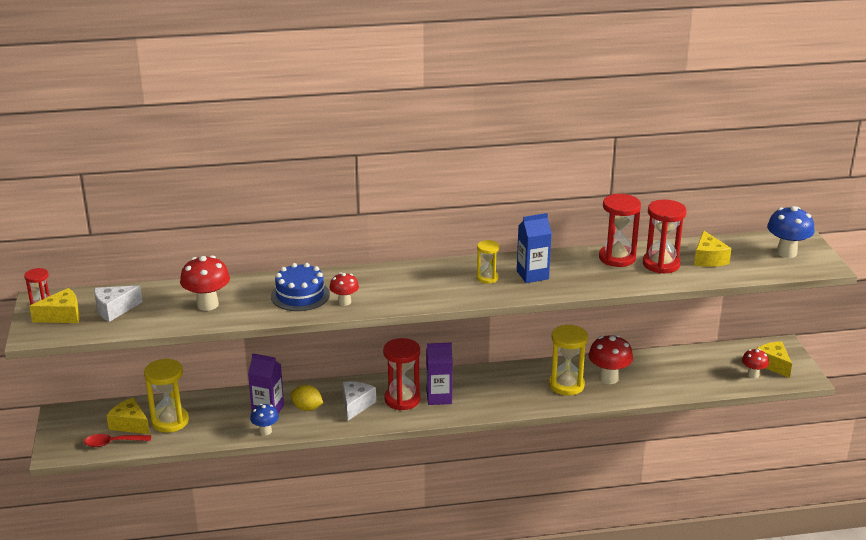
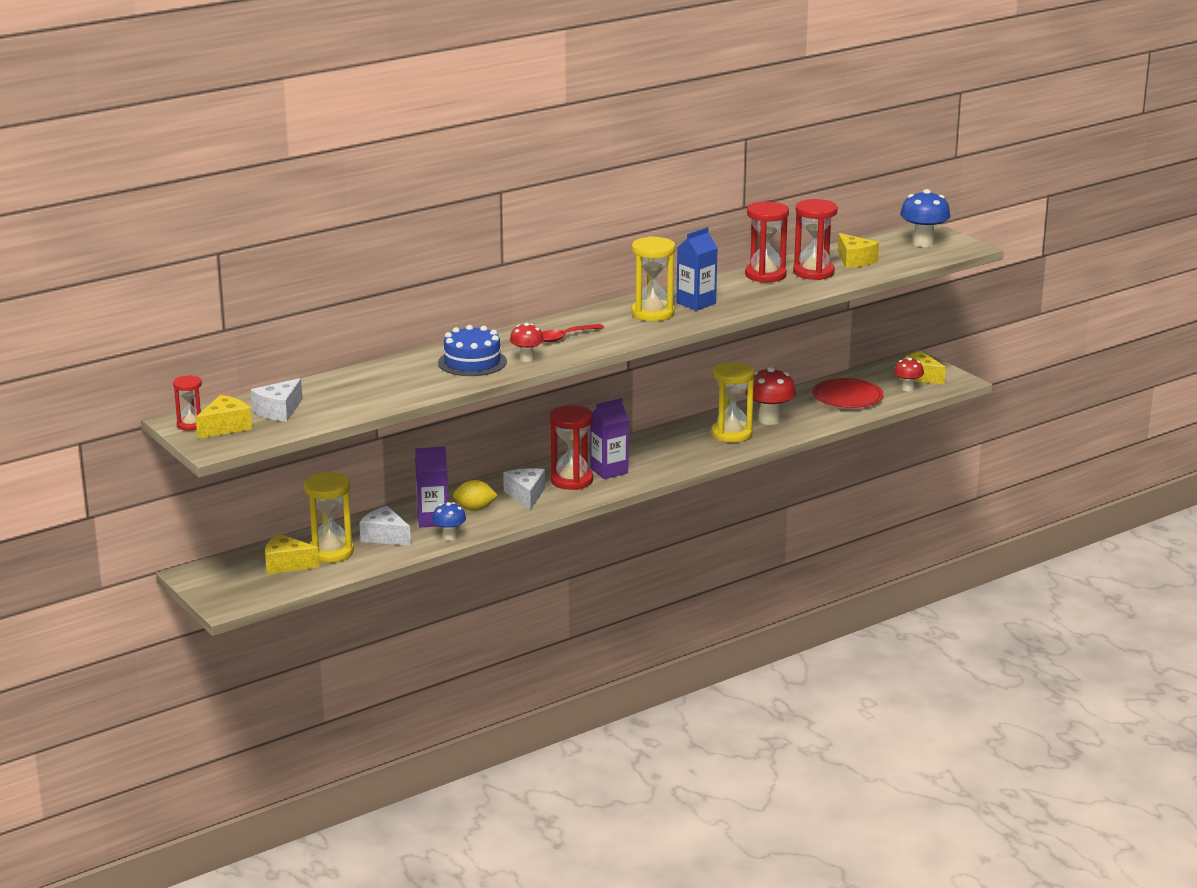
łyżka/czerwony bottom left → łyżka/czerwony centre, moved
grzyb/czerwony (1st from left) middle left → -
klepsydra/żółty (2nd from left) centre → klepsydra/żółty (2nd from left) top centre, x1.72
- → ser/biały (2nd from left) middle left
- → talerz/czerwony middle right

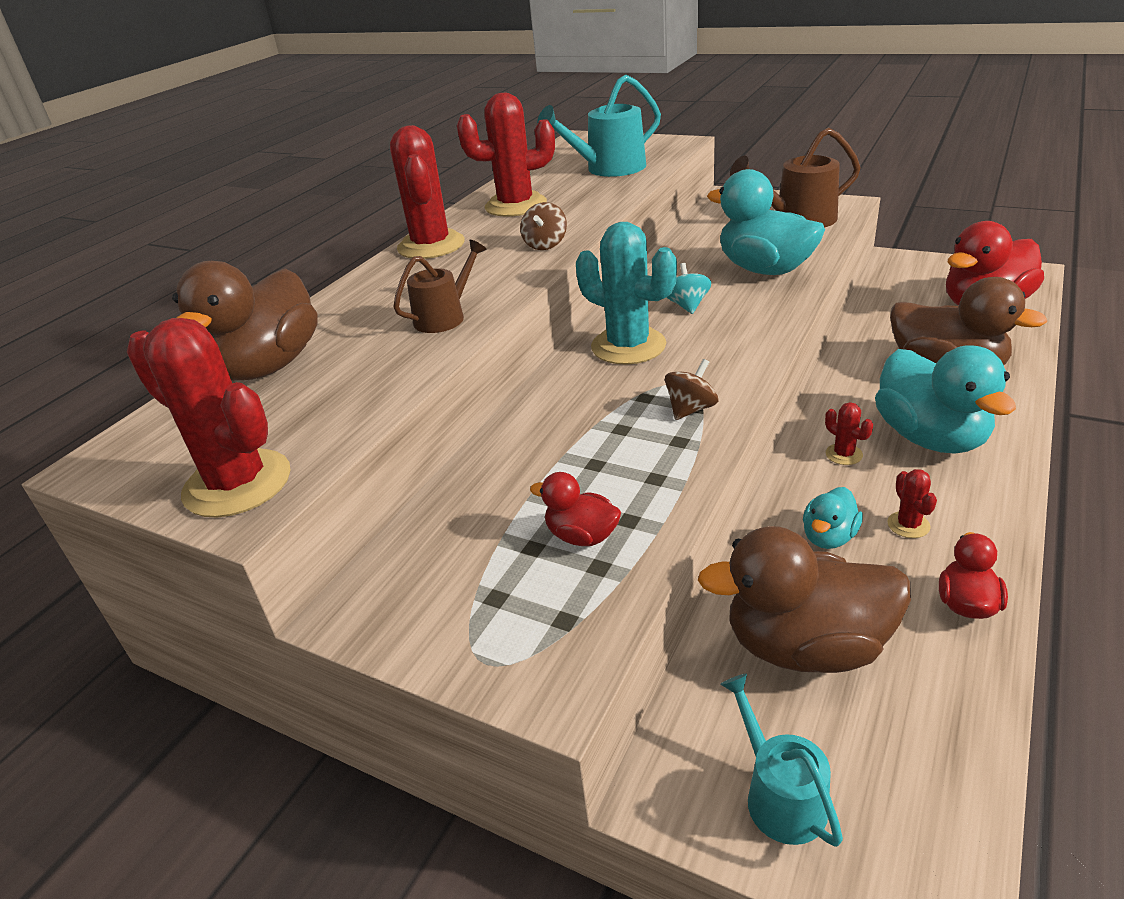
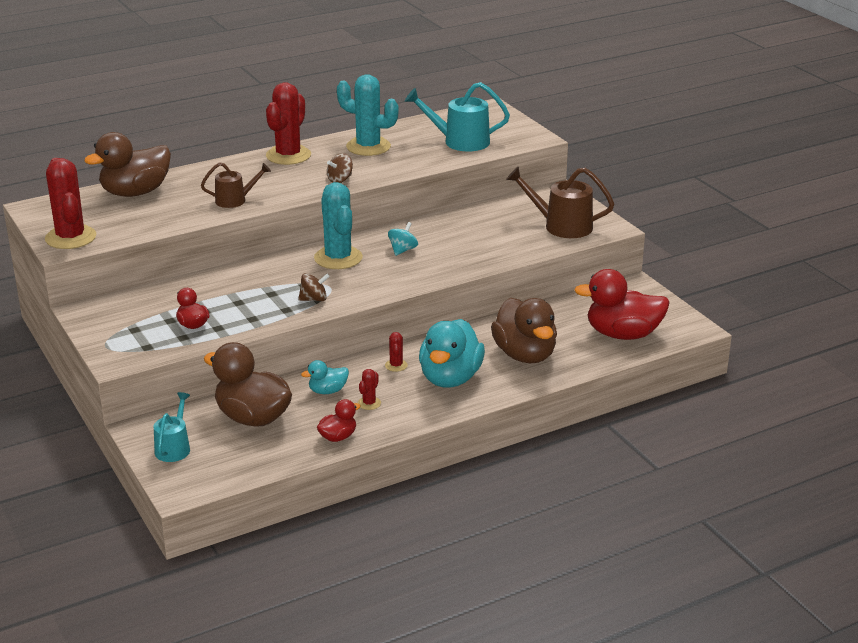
kaktus/czerwony (3rd from left) top centre → kaktus/turkusowy (2nd from left) top centre
kaczka/turkusowy (1st from left) top right → -

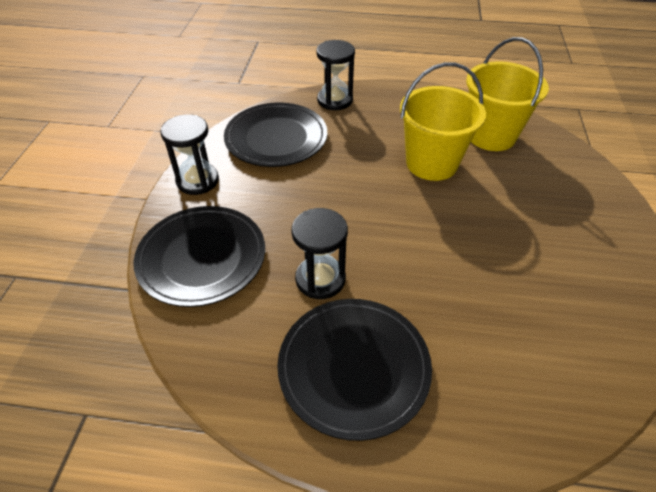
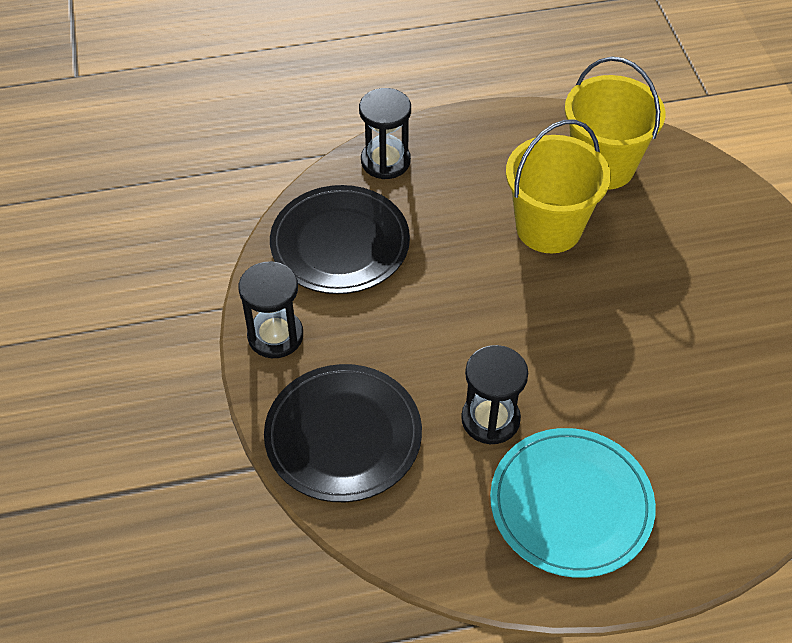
talerz/czarny (3rd from left) bottom centre → talerz/turkusowy bottom right

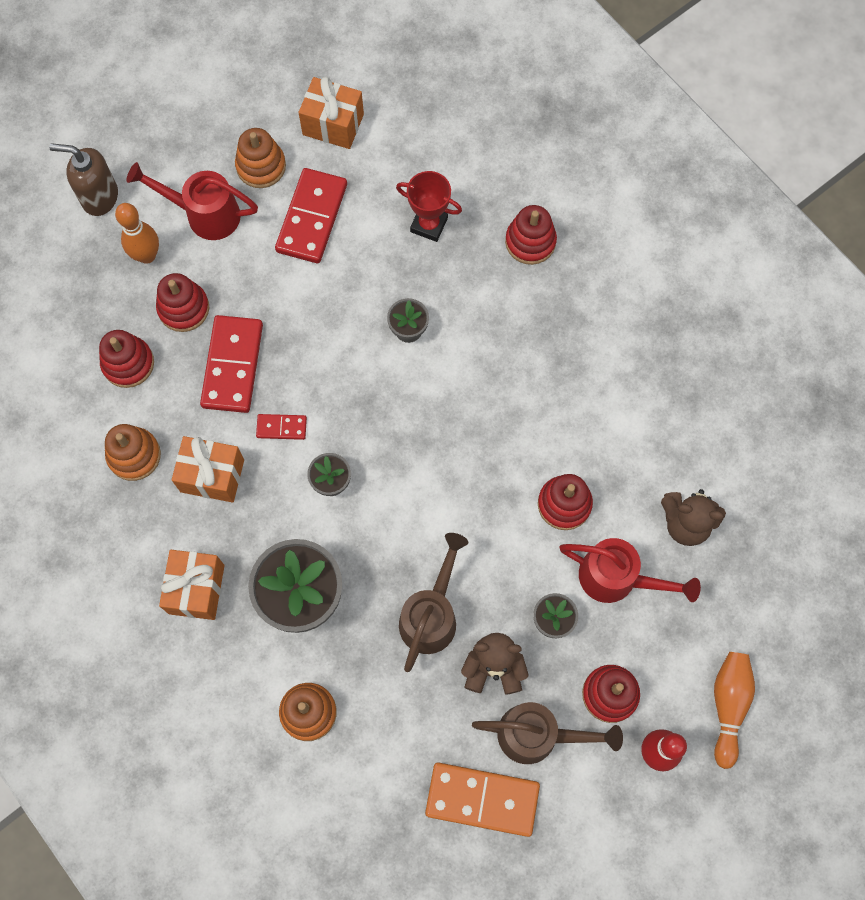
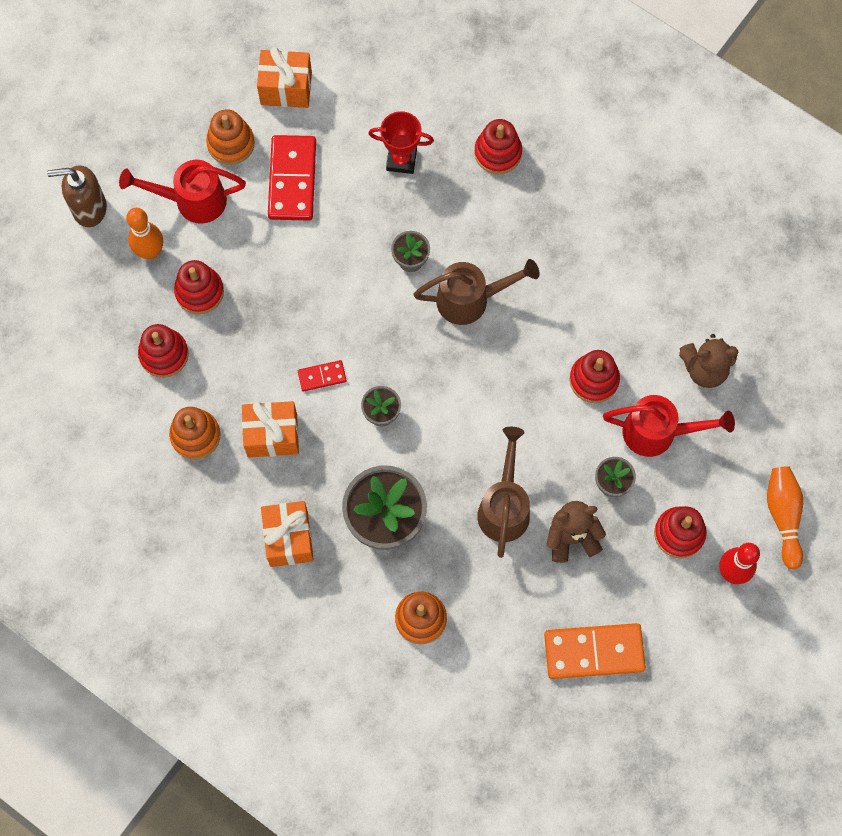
kostka domina/czerwony (1st from left) middle left → -
konewka/brązowy (2nd from left in the first image) bottom centre → konewka/brązowy (1st from left) centre, moved

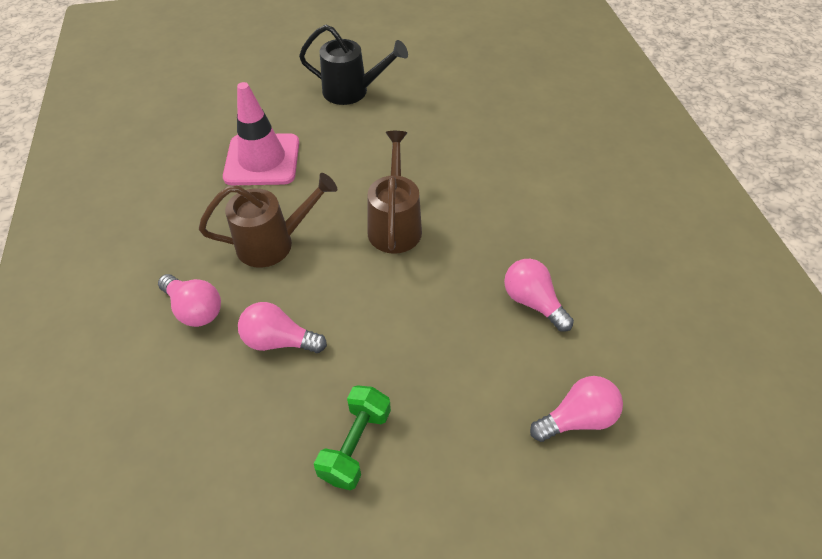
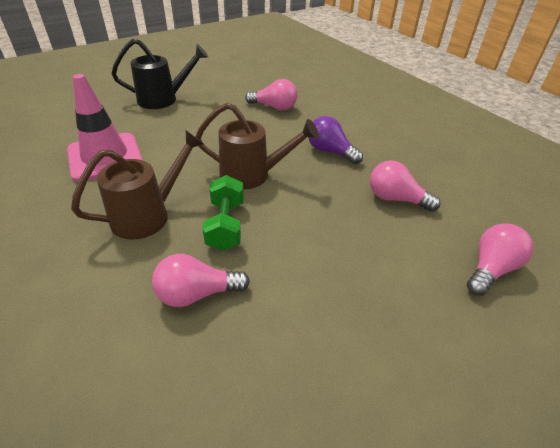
żarówka/różowy (1st from left in the first image) middle left → żarówka/różowy (2nd from left) top centre, moved
hantel/zielony bottom centre → hantel/zielony centre, moved
konewka/brązowy (2nd from left) centre → konewka/brązowy (2nd from left) top centre, 120 degrees clockwise
- → żarówka/fioletowy top centre

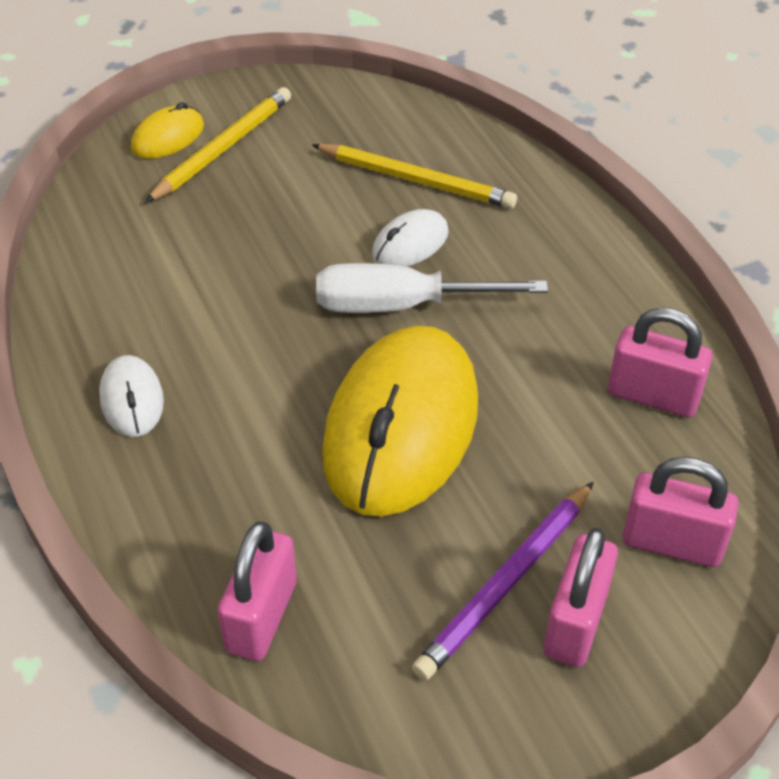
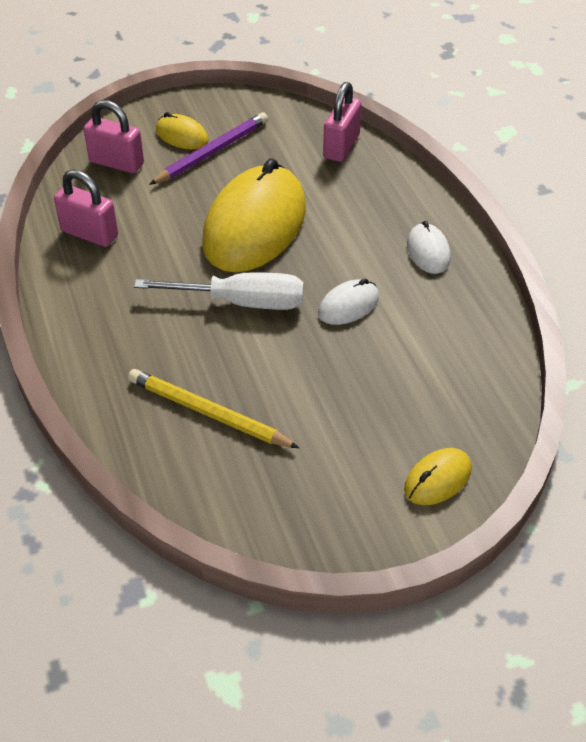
ołówek/żółty (1st from left) top left → -
myszka/biały (2nd from left in the first image) top centre → myszka/biały (1st from left) centre, moved
kłódka/różowy (2nd from left) bottom right → myszka/żółty (1st from left) top left

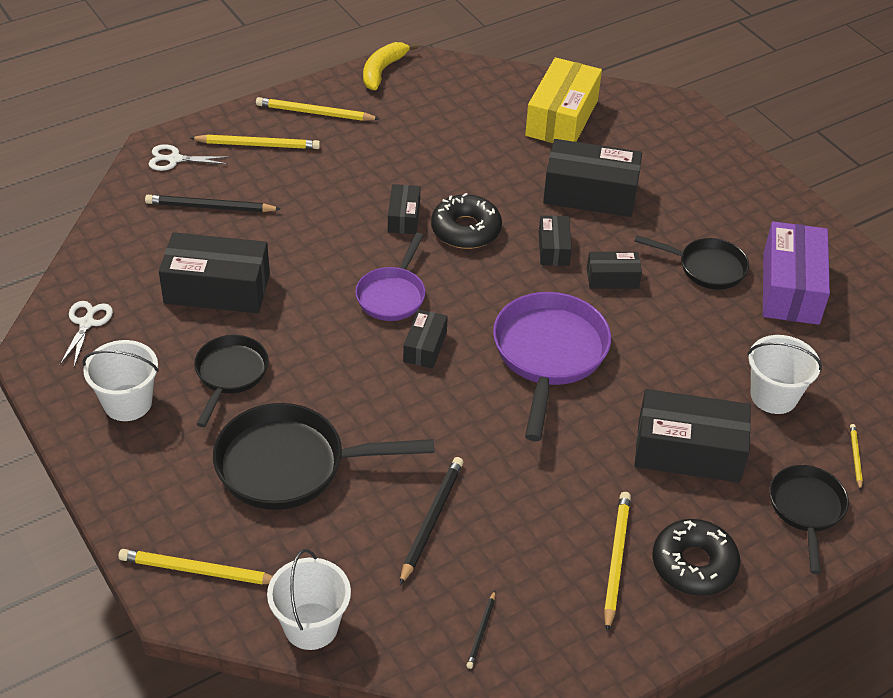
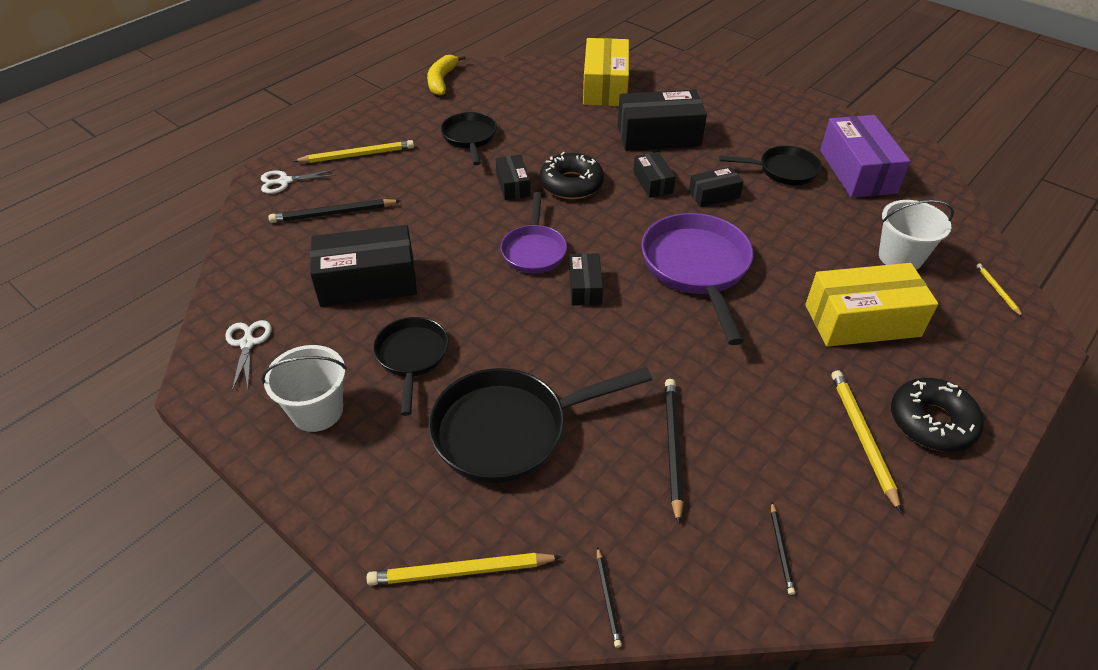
ołówek/żółty (3rd from left) top centre → -
wiadro/biały (2nd from left) bottom centre → ołówek/czarny (2nd from left) bottom centre
pudełko/czarny (7th from left) middle right → pudełko/żółty (2nd from left) middle right
patelnia/czarny (4th from left in the first image) bottom right → patelnia/czarny (2nd from left) top centre, moved

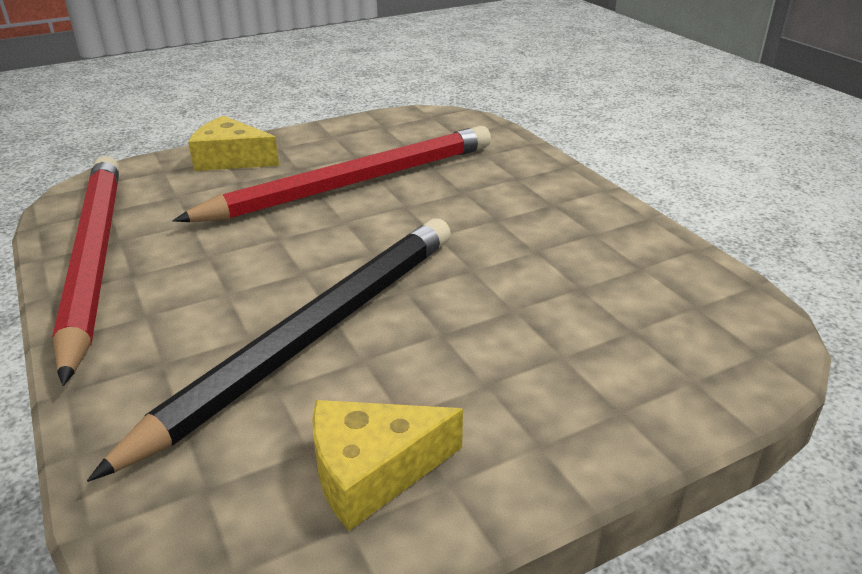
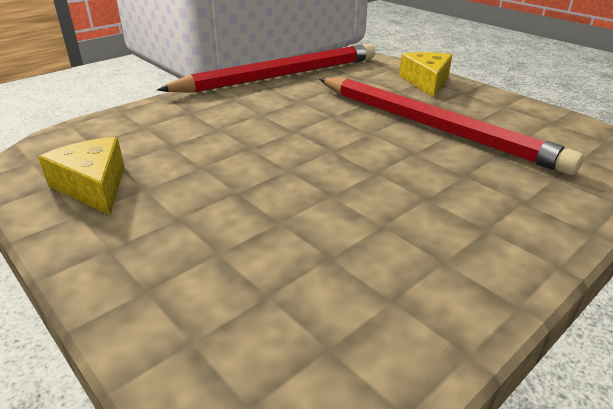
ołówek/czarny middle left → -

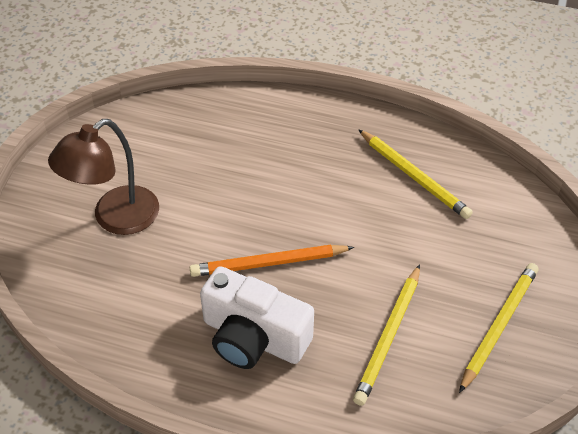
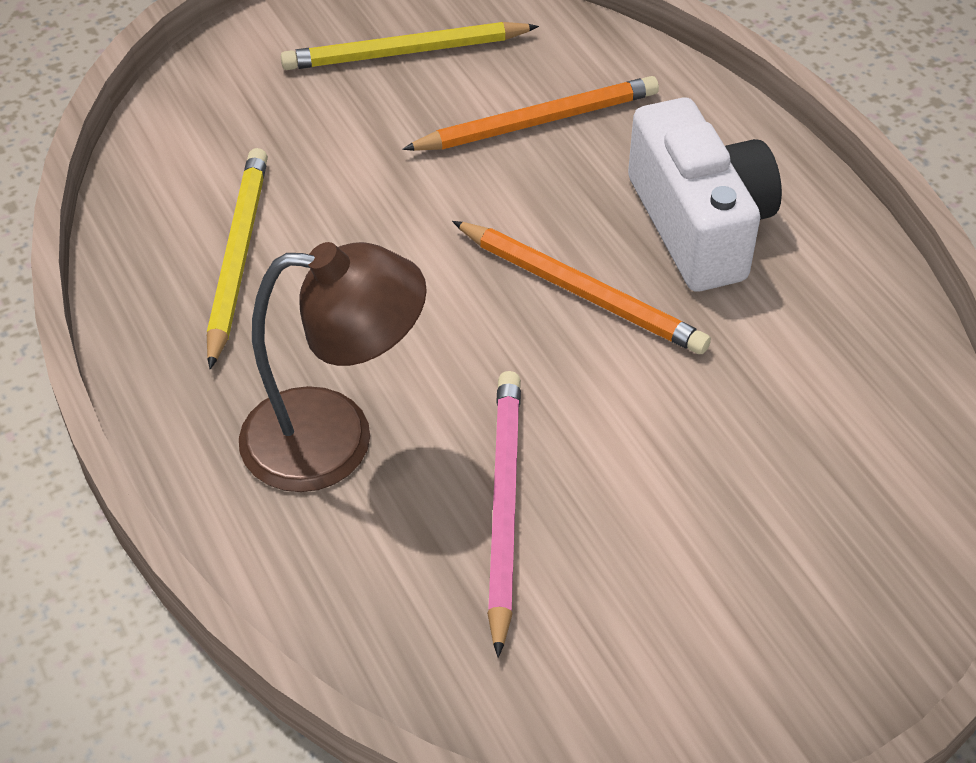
lampka/brązowy middle left → lampka/brązowy centre, moved
ołówek/żółty (1st from left) bottom right → ołówek/pomarańczowy (1st from left) top centre
- → ołówek/różowy bottom centre

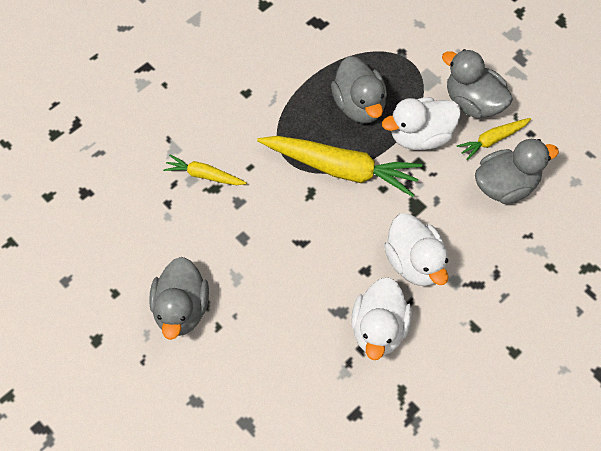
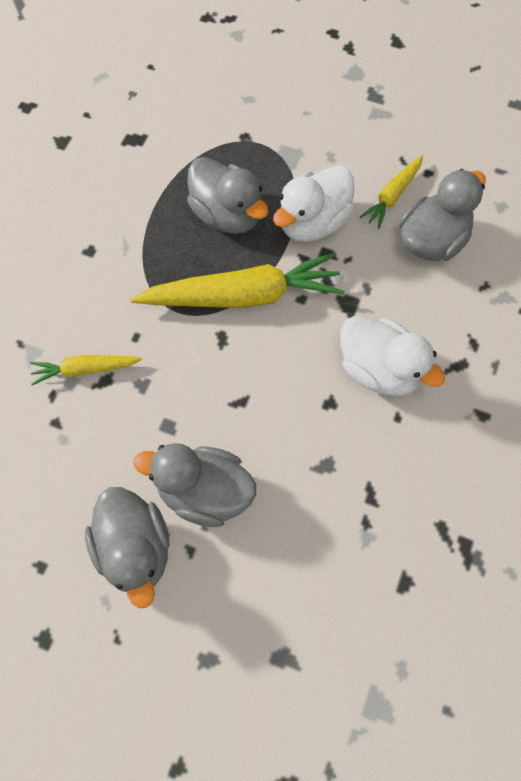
kaczka/biały (1st from left) bottom centre → -
kaczka/szary (3rd from left in the first image) top right → kaczka/szary (2nd from left) centre, moved

